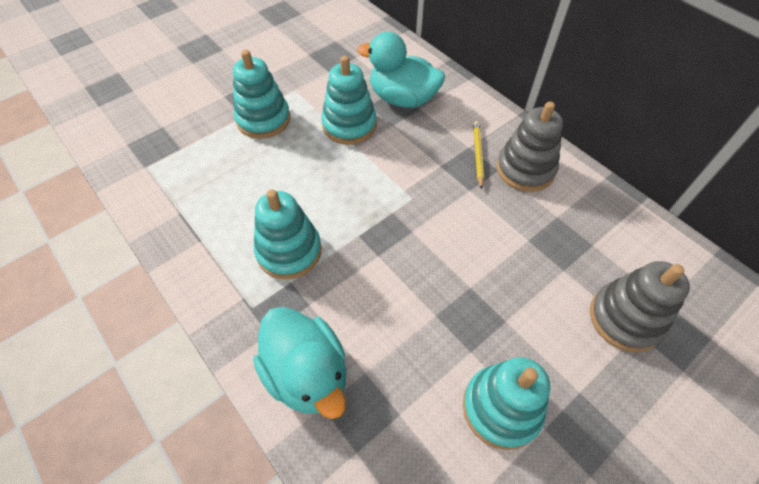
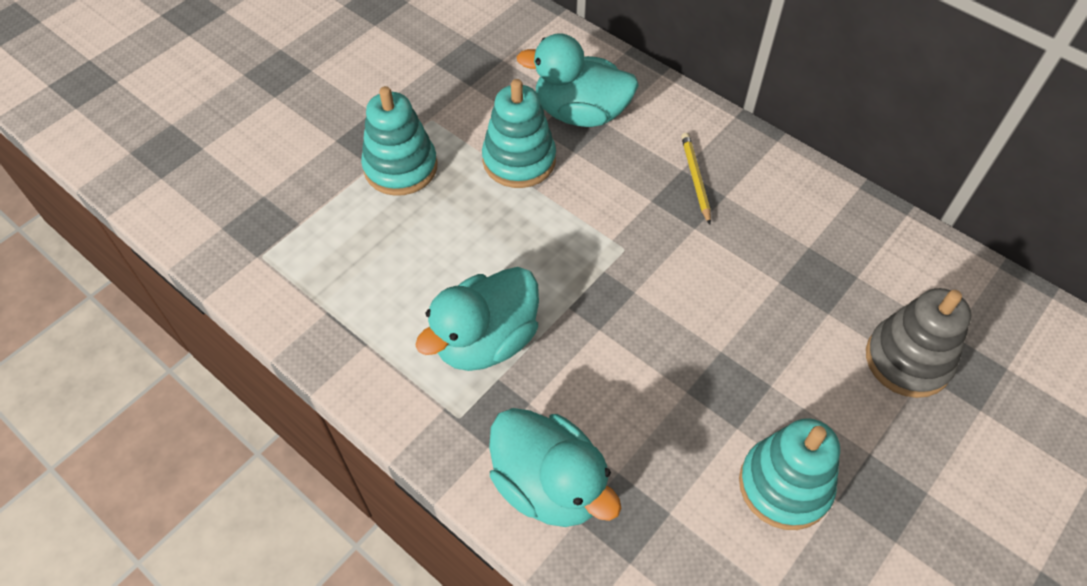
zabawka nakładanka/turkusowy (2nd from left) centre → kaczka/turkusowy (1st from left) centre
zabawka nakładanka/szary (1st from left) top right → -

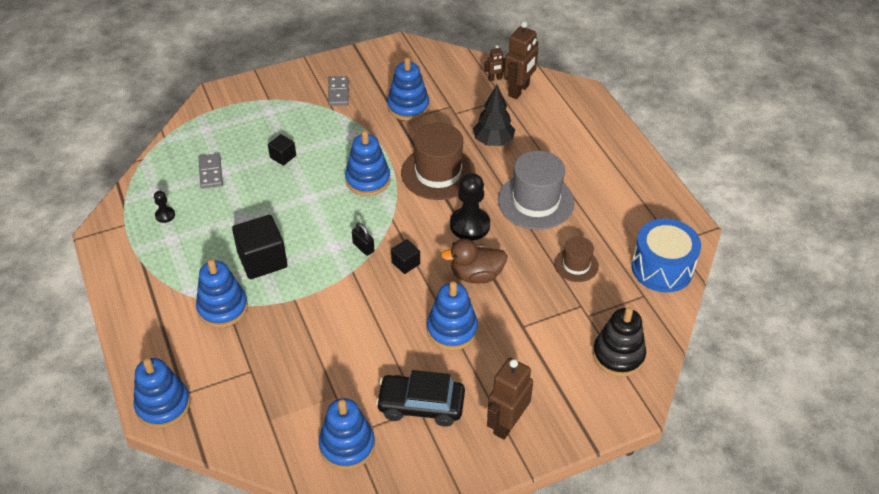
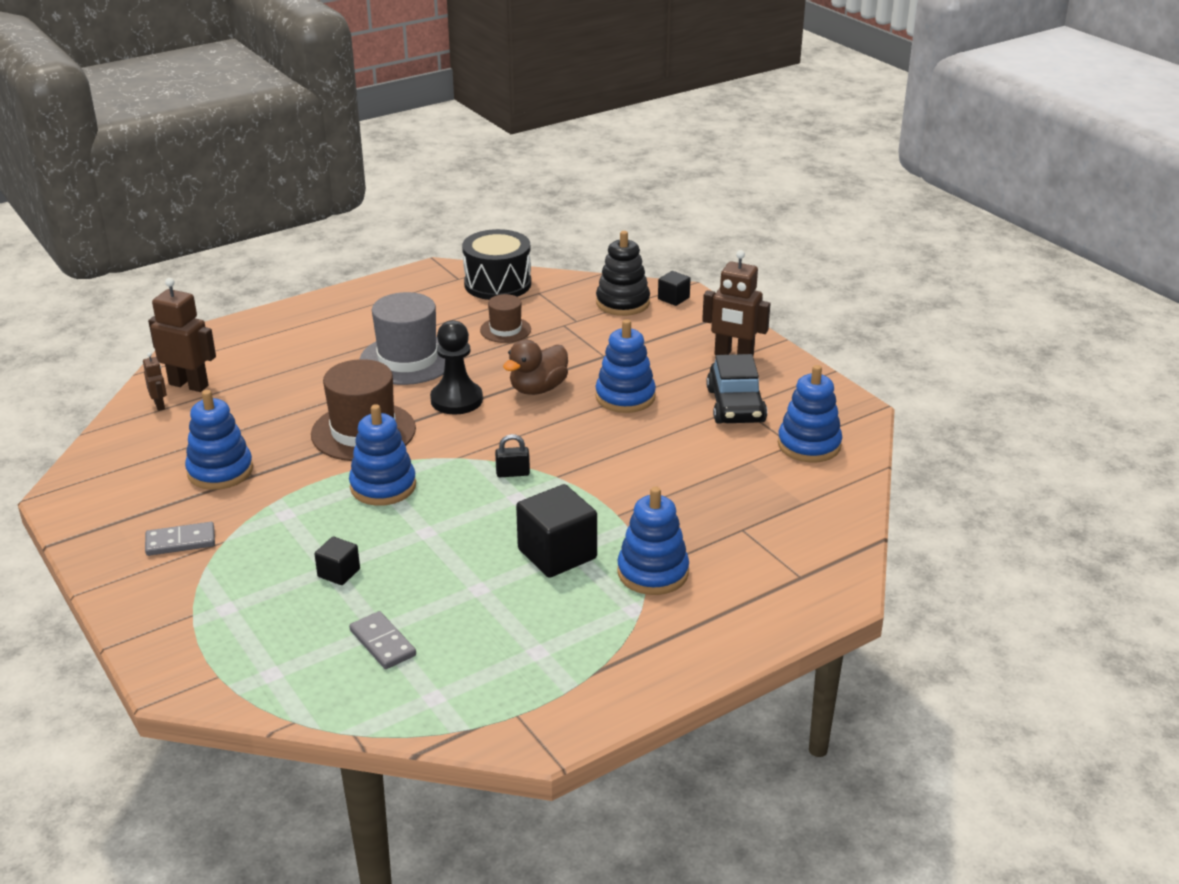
zabawka nakładanka/niebieski (1st from left) bottom left → -
pionek/czarny (1st from left) middle left → -
kostka domina/szary (1st from left in the first image) middle left → kostka domina/szary (2nd from left) bottom left, 75 degrees clockwise
kłódka/czarny centre, 45 degrees clockwise
sześcian/czarny (3rd from left) centre → sześcian/czarny (3rd from left) top centre, moved
kaczka/brązowy centre, 60 degrees clockwise
drzewko/czarny top centre → -
bęben/niebieski middle right → bęben/czarny top centre

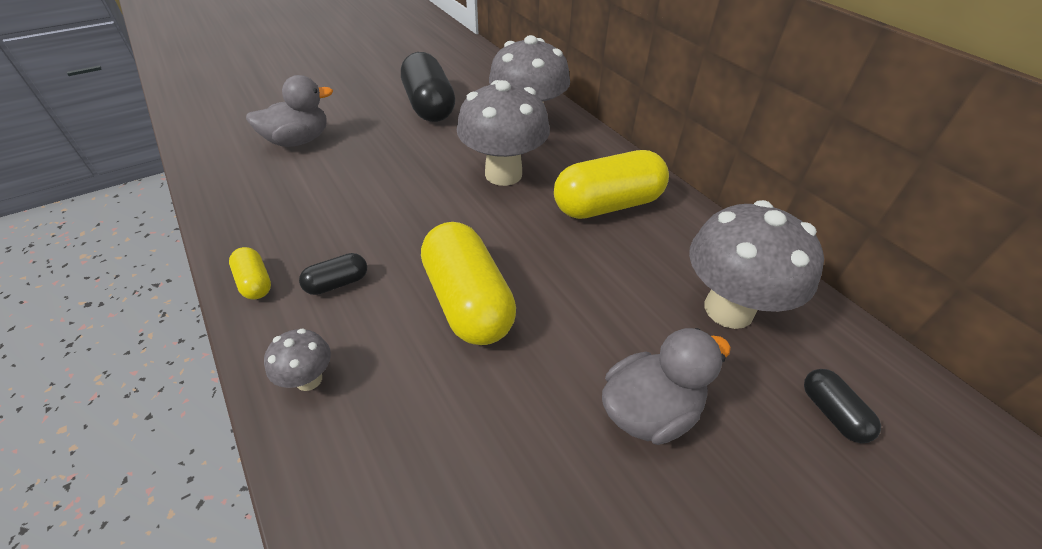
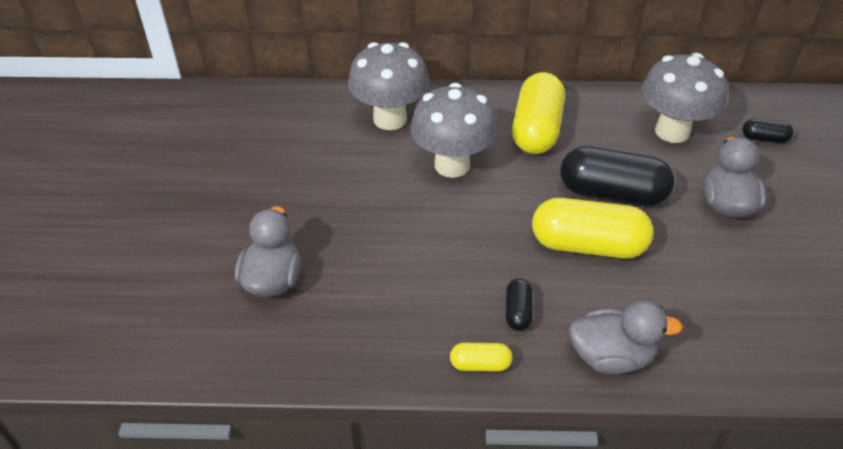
grzyb/szary (1st from left) middle left → kaczka/szary (2nd from left) bottom right
kapsułka/czarny (2nd from left) top centre → kapsułka/czarny (2nd from left) middle right, moved

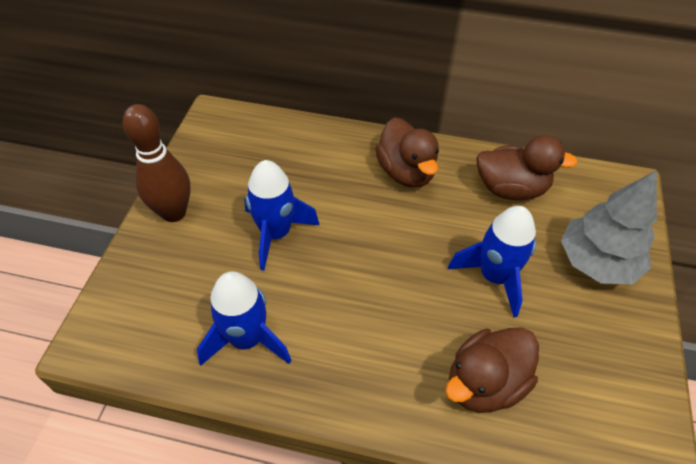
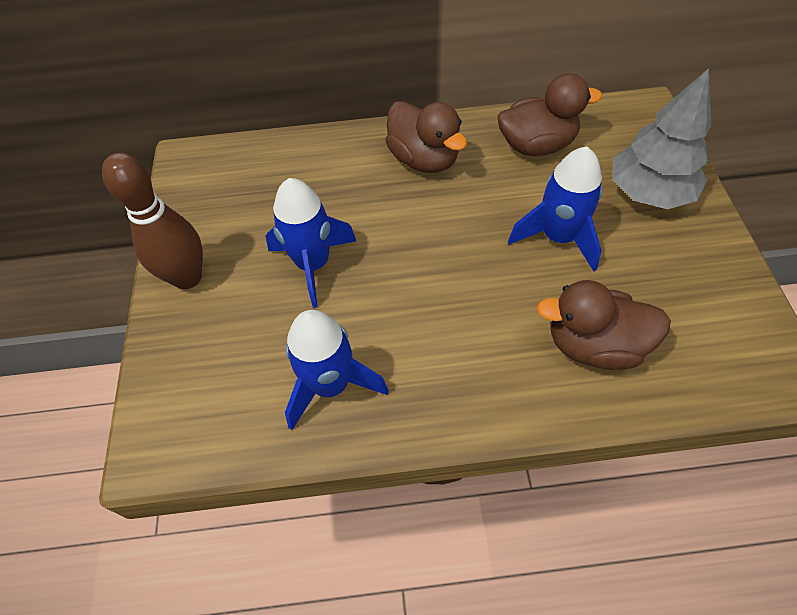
kaczka/brązowy (2nd from left in the first image) bottom right → kaczka/brązowy (3rd from left) middle right, 60 degrees clockwise

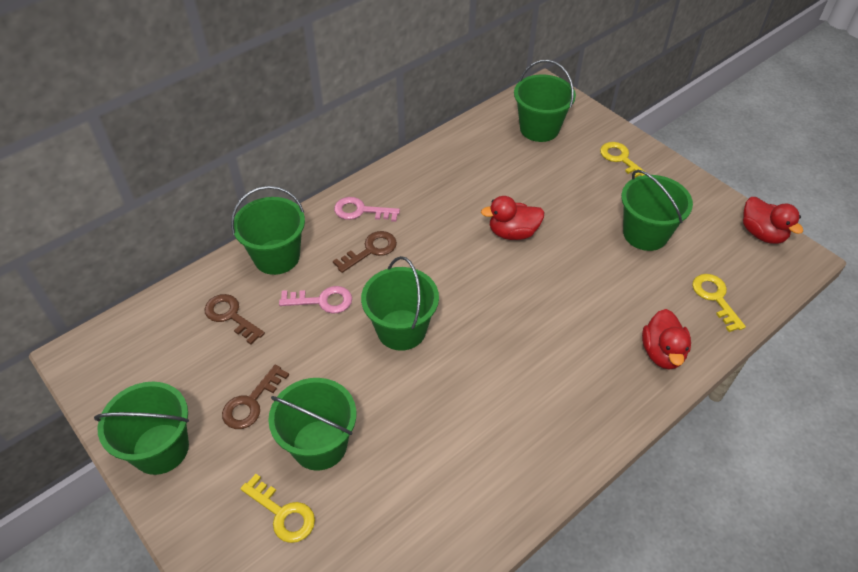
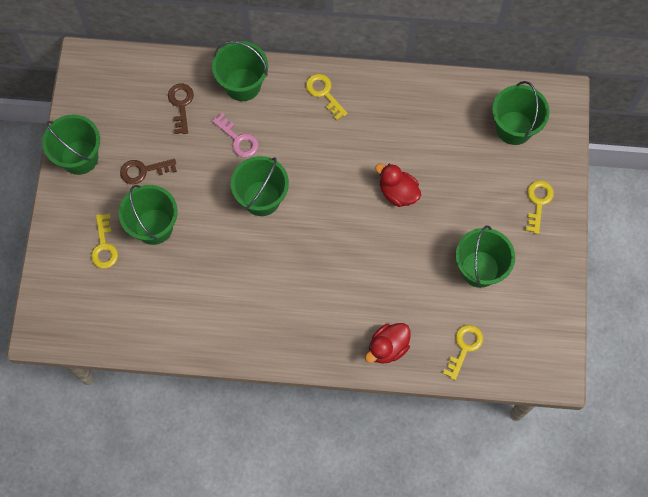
klucz/brązowy (3rd from left) centre → -
klucz/różowy (2nd from left) centre → klucz/żółty (2nd from left) top centre
kaczka/czerwony (3rd from left) middle right → -

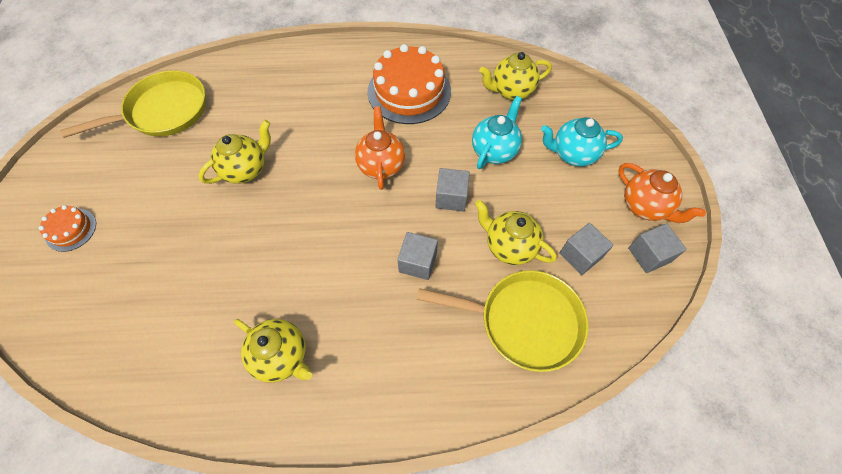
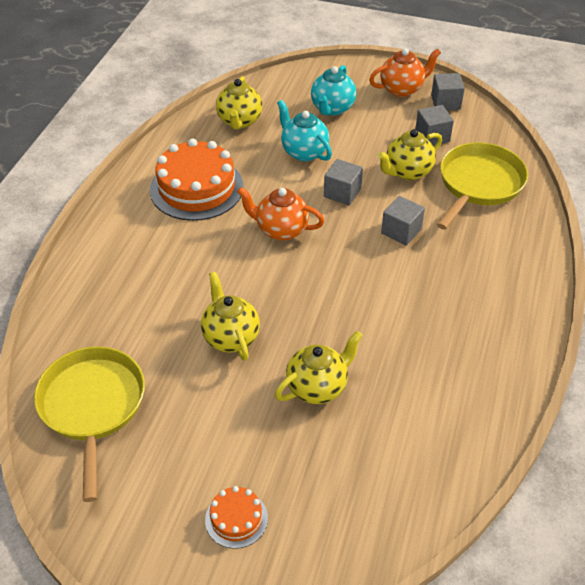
imbryk/żółty (2nd from left in the first image) bottom left → imbryk/żółty (3rd from left) centre, moved

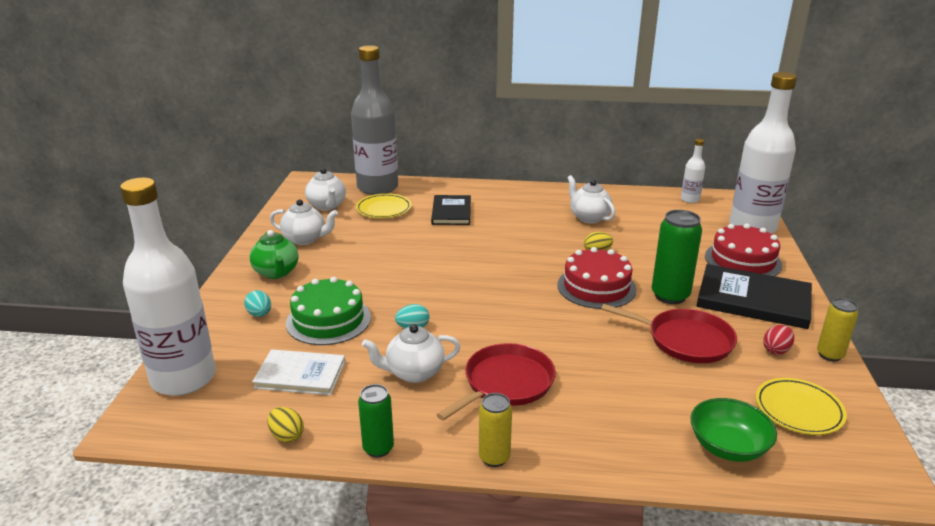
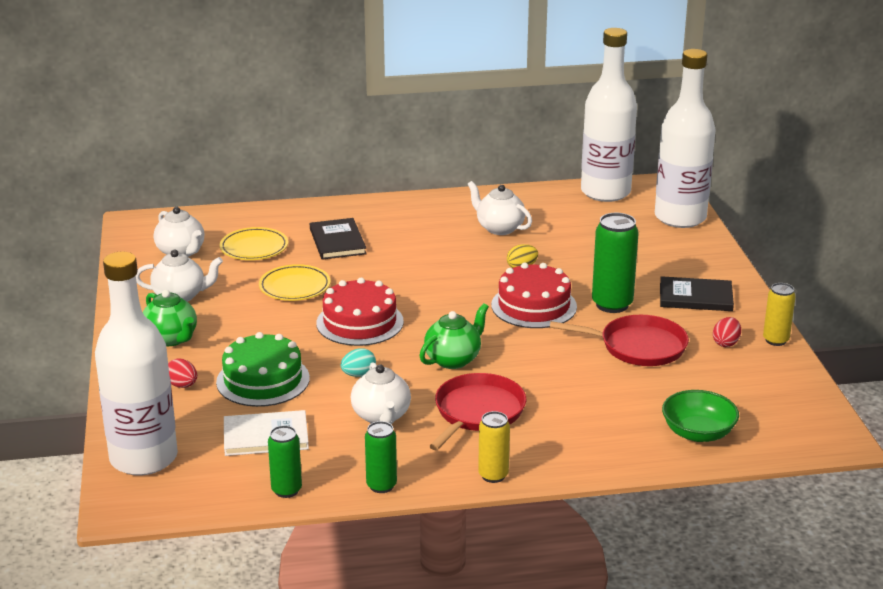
jajko/turkusowy (1st from left) middle left → jajko/czerwony (1st from left) middle left
jajko/żółty (1st from left) bottom left → puszka/zielony (1st from left) bottom left
butelka/szary top centre → -
imbryk/biały (3rd from left) bottom centre, 75 degrees counterclockwise
butelka/biały (2nd from left) top right, x2.27
książka/czarny (2nd from left) middle right, x0.65
tort/czerwony (2nd from left in the first image) middle right → tort/czerwony (1st from left) centre, moved
talerz/żółty (2nd from left) bottom right → talerz/żółty (2nd from left) middle left, moved
- → imbryk/zielony (2nd from left) centre

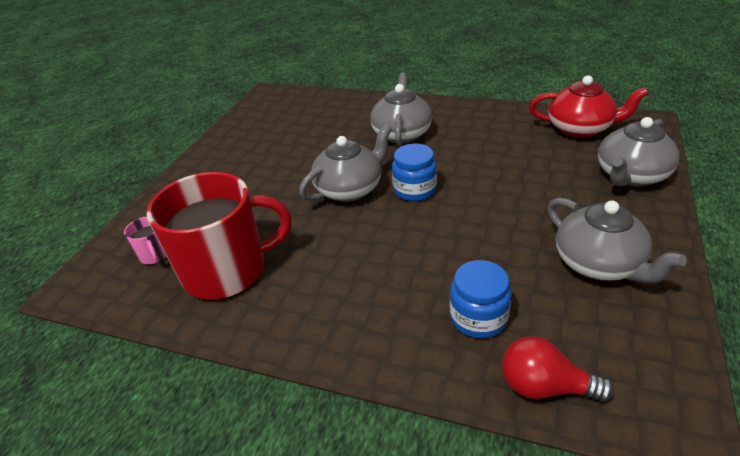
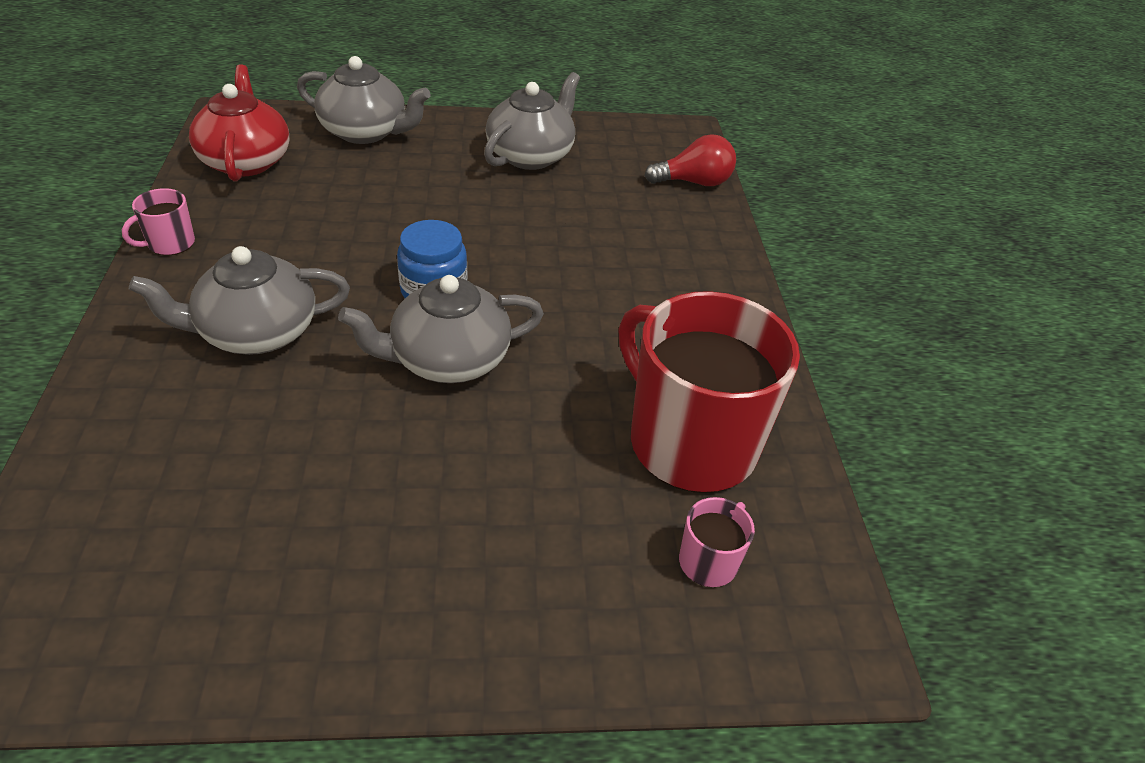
imbryk/szary (1st from left in the first image) centre → imbryk/szary (3rd from left) centre, 45 degrees counterclockwise
słoik/niebieski (2nd from left) centre → -
żarówka/czerwony bottom right → żarówka/czerwony top centre, 90 degrees counterclockwise
- → kubek/różowy (1st from left) top left

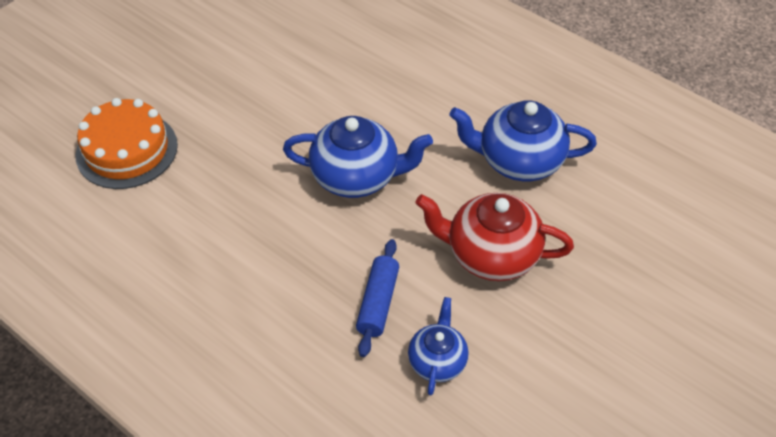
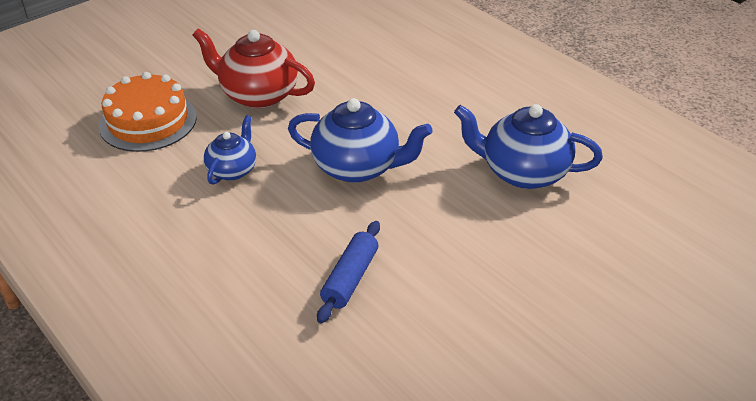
imbryk/niebieski (2nd from left in the first image) bottom centre → imbryk/niebieski (1st from left) middle left, moved
imbryk/czerwony centre → imbryk/czerwony top centre, moved

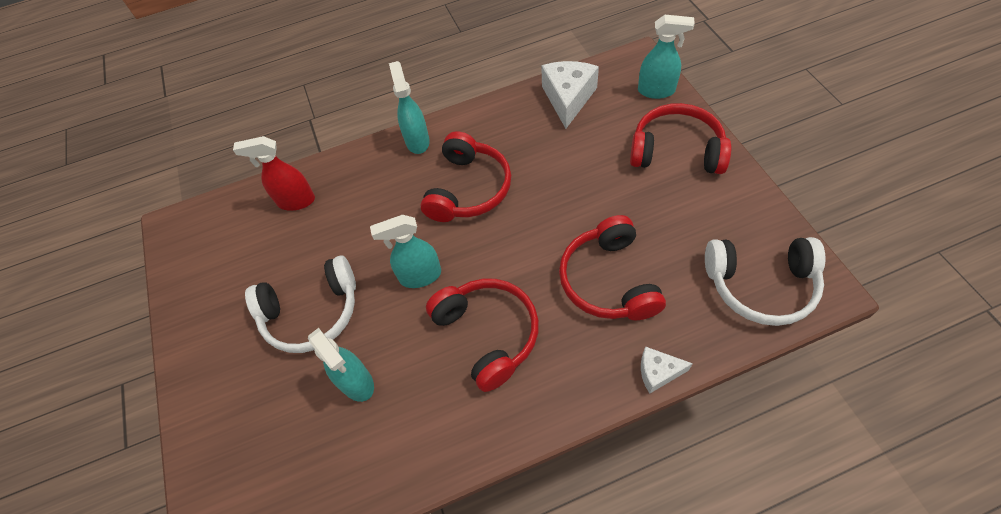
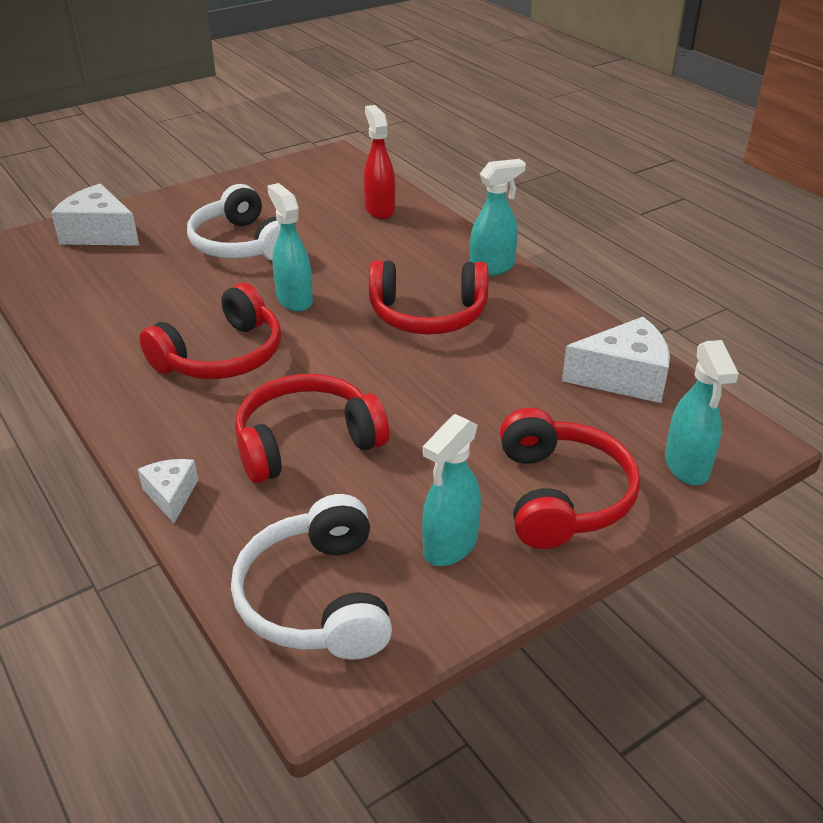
spryskiwacz/turkusowy (1st from left in the first image) bottom centre → spryskiwacz/turkusowy (2nd from left) centre, moved
- → ser/biały (1st from left) top left

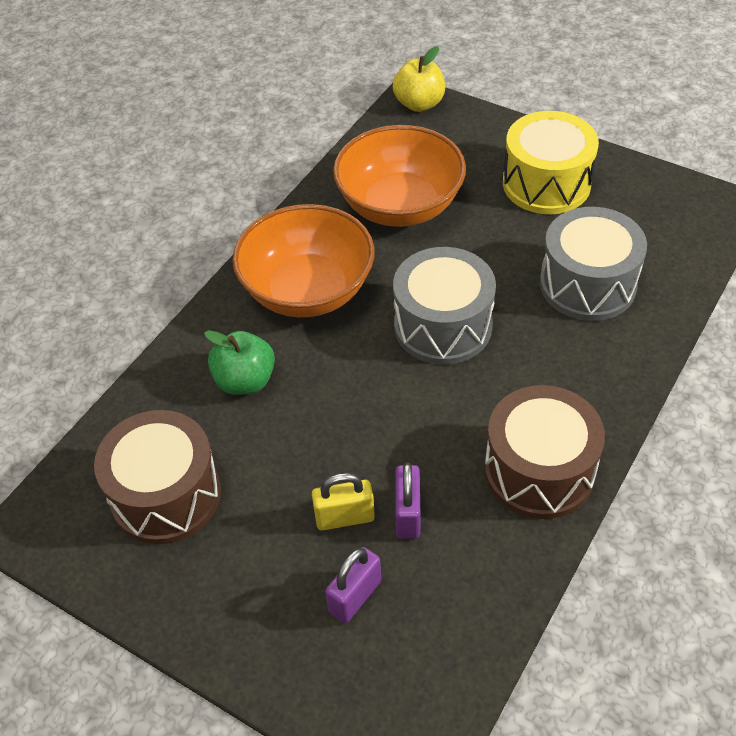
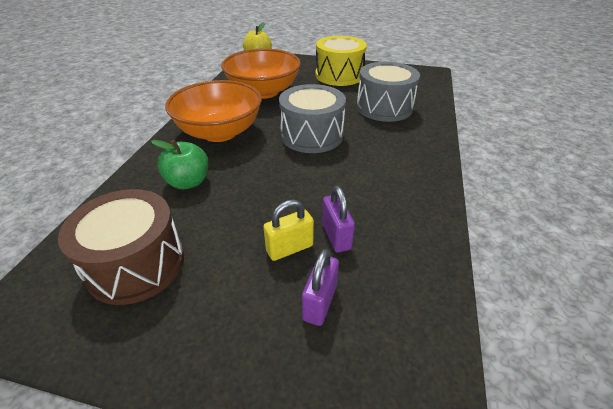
bęben/brązowy (2nd from left) middle right → -

